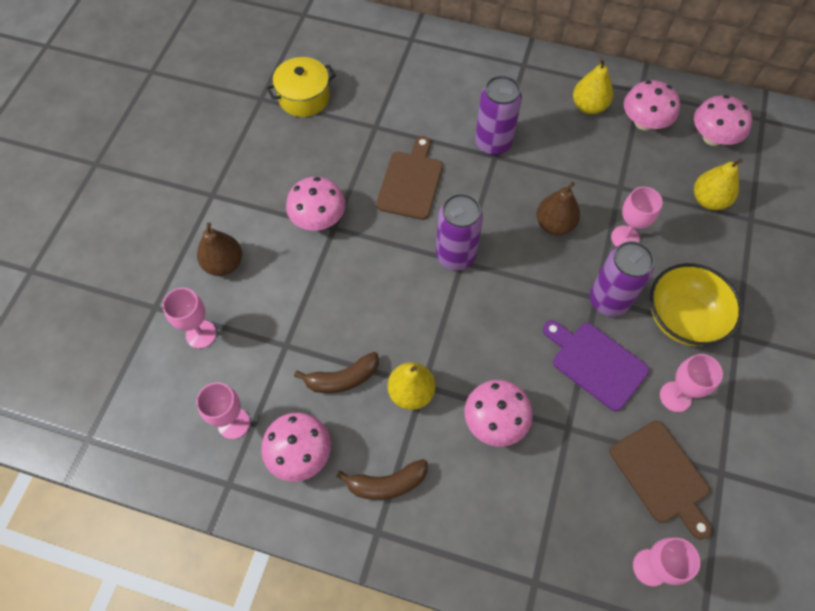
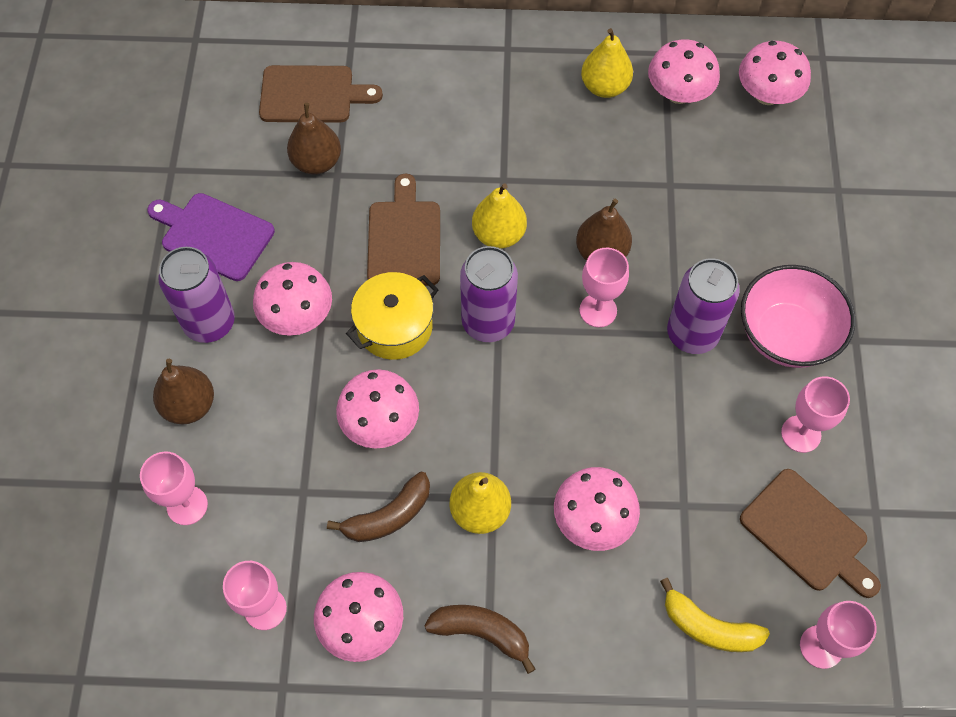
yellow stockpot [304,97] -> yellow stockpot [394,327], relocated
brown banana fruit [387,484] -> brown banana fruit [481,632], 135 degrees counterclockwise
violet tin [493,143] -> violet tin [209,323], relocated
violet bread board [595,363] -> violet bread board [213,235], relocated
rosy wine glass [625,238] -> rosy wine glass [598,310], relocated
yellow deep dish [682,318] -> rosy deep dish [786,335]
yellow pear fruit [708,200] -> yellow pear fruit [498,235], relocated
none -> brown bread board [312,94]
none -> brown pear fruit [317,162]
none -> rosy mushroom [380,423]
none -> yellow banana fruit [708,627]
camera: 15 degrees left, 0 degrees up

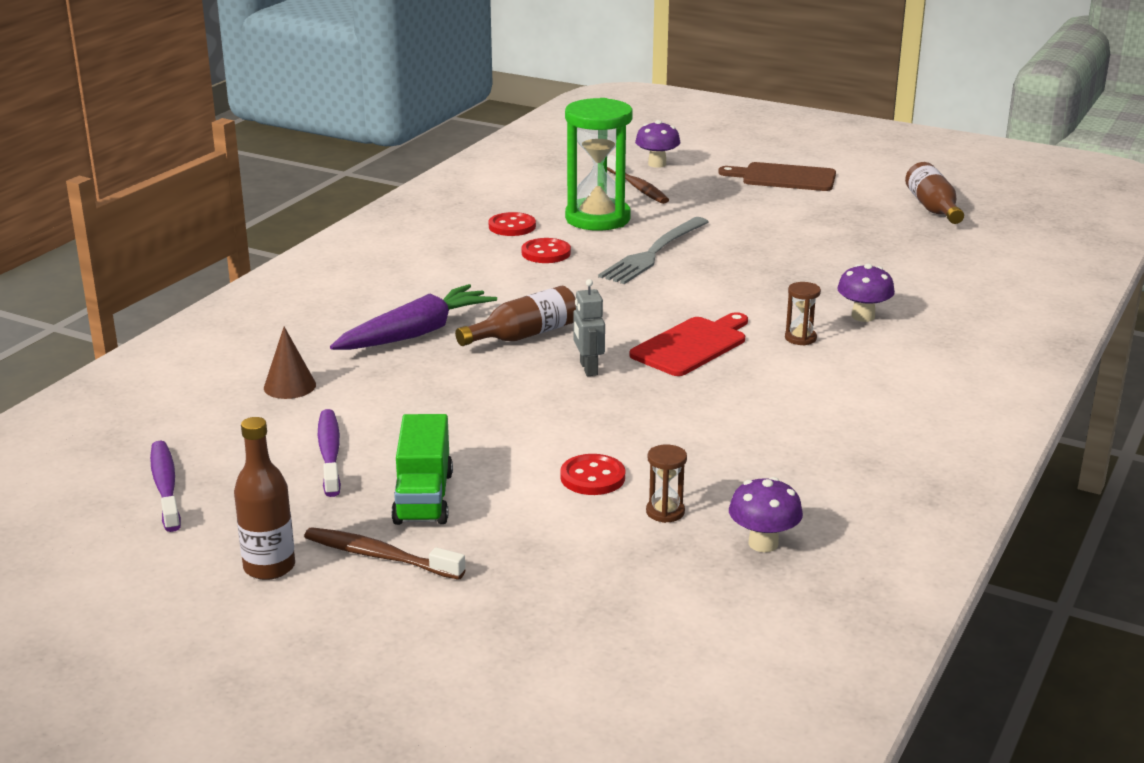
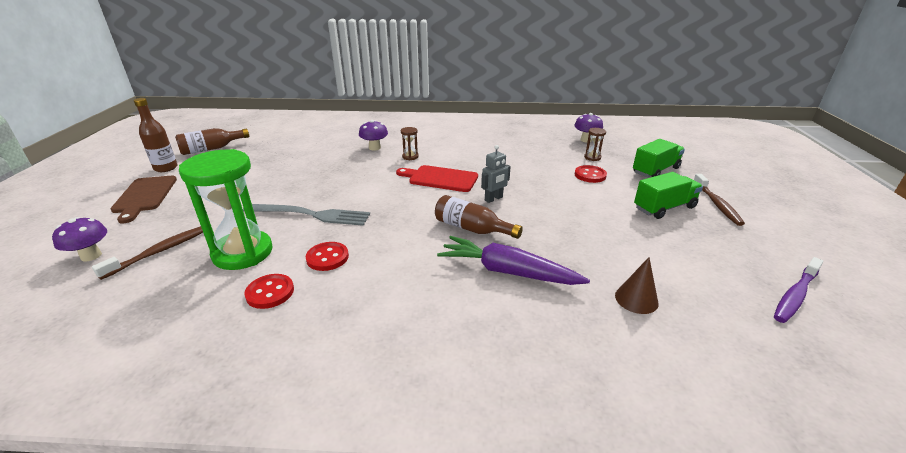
brown flask [269,567] -> brown flask [166,168], relocated
violet dental brush [330,453] -> none
none -> leaf-green lorry [655,170]
camera: 115 degrees left, 5 degrees up

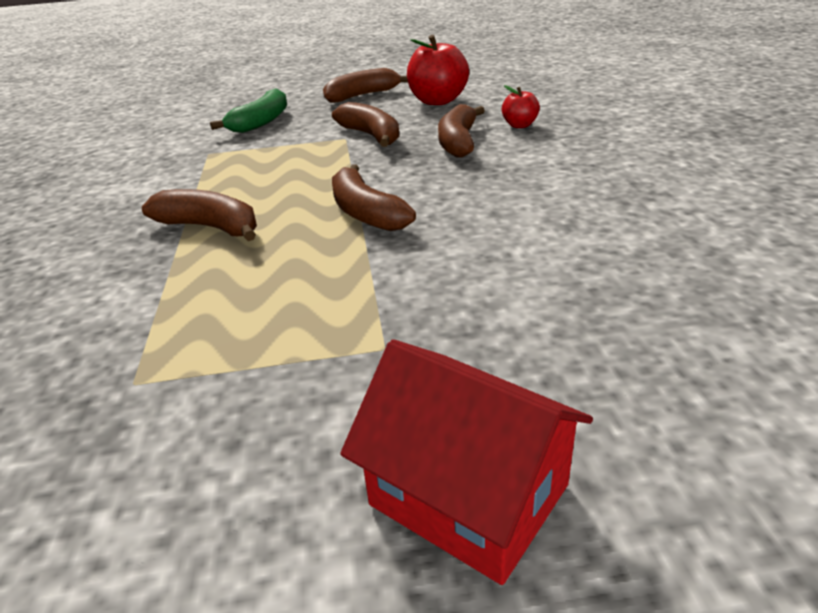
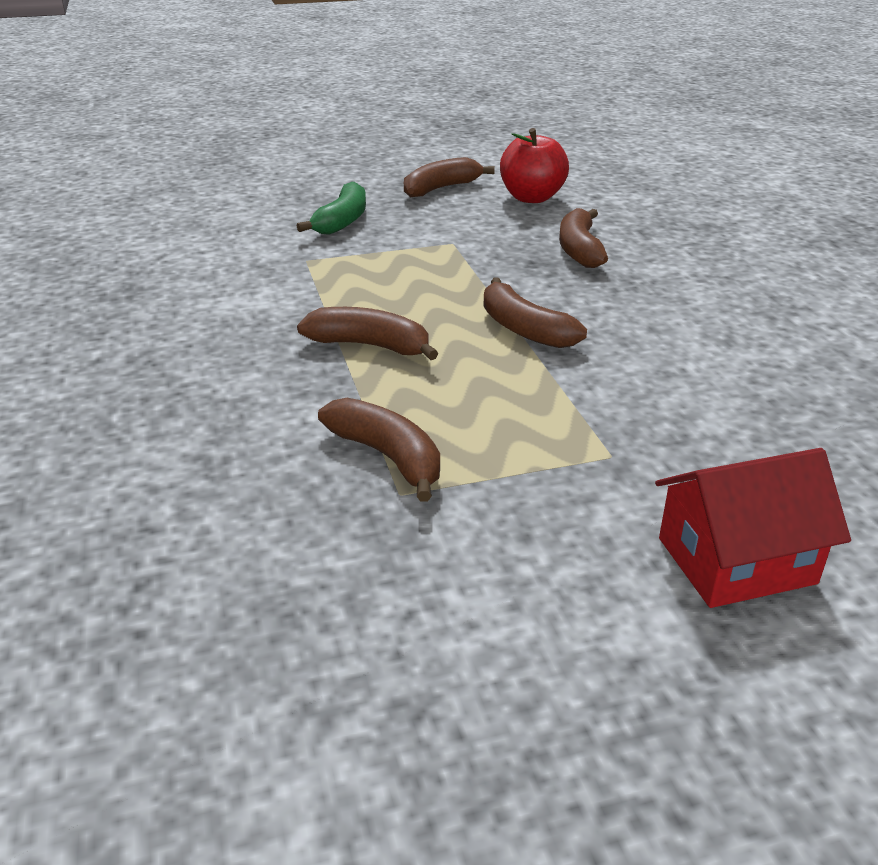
brown banana fruit [371,136] -> brown banana fruit [388,457], relocated
crimson toy house [468,495] -> crimson toy house [736,561], 45 degrees counterclockwise
crimson toy apple [519,125] -> none
camera: 10 degrees left, 0 degrees up

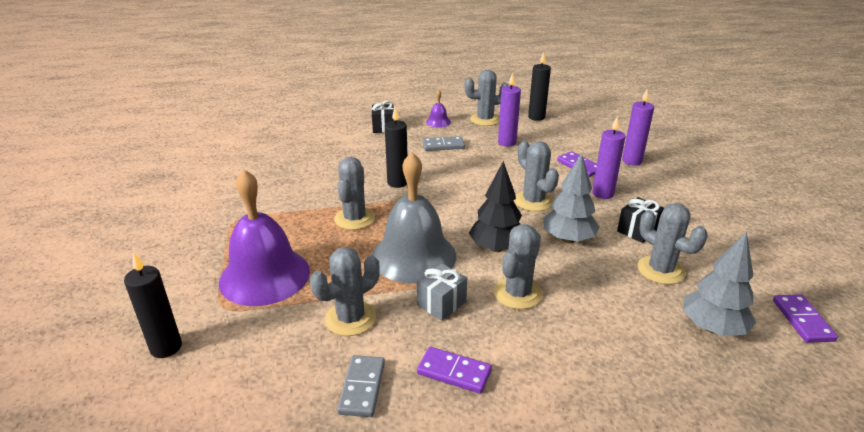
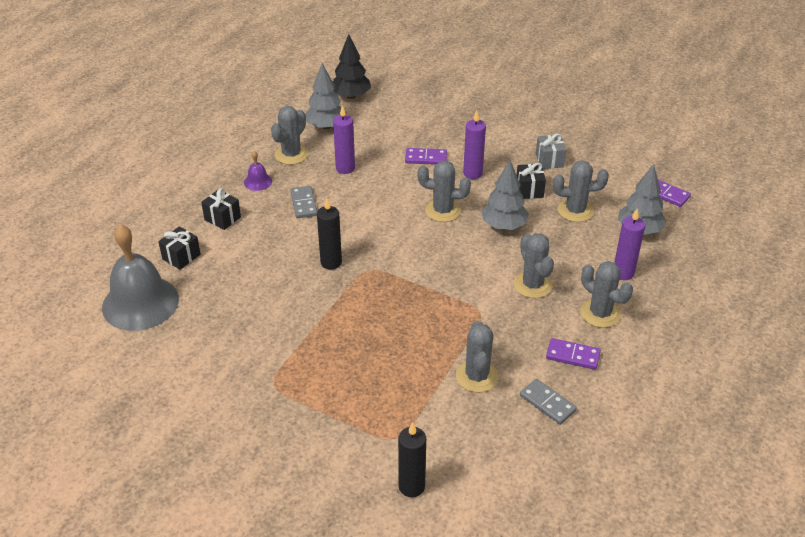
violet school bell [265,276] -> none
grey cactus [354,219] -> grey cactus [600,313], relocated
grey school bell [414,256] -> grey school bell [140,303], relocated
grey wrapped gift [441,303] -> grey wrapped gift [549,160], relocated
violet domino piece [454,372] -> violet domino piece [573,355], 45 degrees clockwise
grey domino piece [443,145] -> grey domino piece [304,204], 45 degrees counterclockwise
black tree [496,248] -> black tree [351,96], relocated
black candle [536,117] -> grey tree [326,126]
violet candle [632,161] -> violet candle [623,273], relocated
none -> black wrapped gift [181,257]
camera: 50 degrees left, 10 degrees up

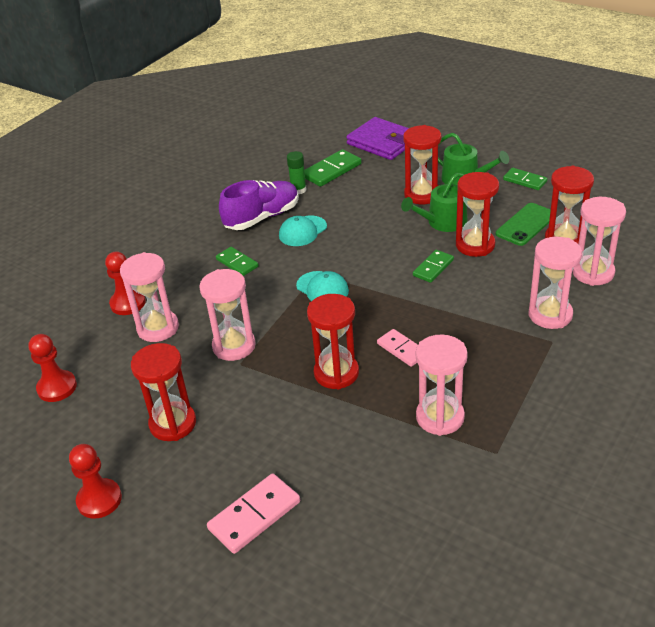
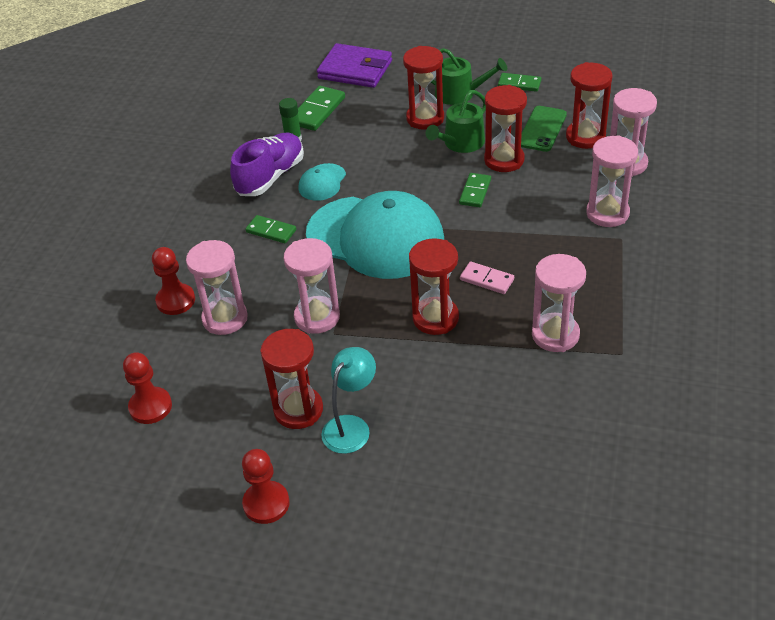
rosy domino piece [254,515] -> none
turquoise peaked cap [322,288] -> turquoise peaked cap [376,237], x2.36
none -> turquoise lamp [351,426]
camera: 20 degrees left, 5 degrees up

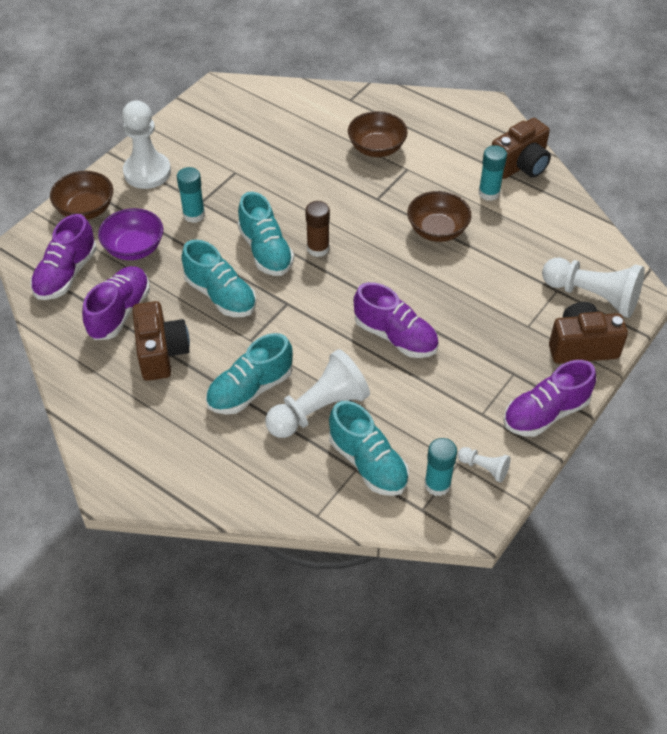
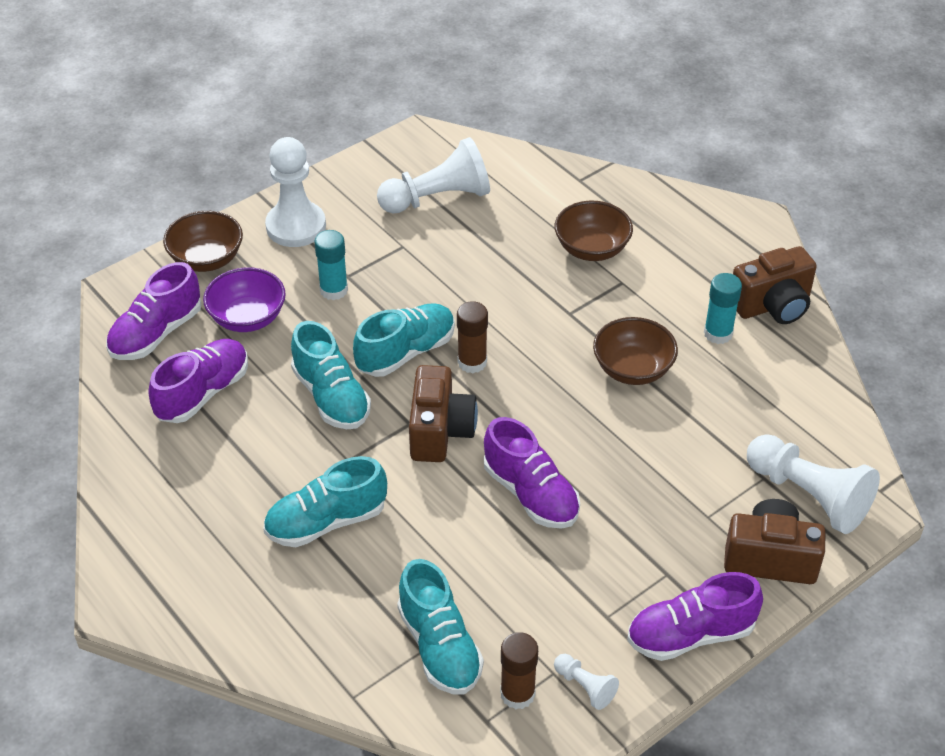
brown compact camera [161,353] -> brown compact camera [440,431], relocated
turquoise lace-up shoe [265,251] -> turquoise lace-up shoe [406,352], 120 degrees counterclockwise
snow-white chess pawn [318,409] -> snow-white chess pawn [437,198], relocated
turquoise glue stick [437,484] -> brown glue stick [517,694]
camera: 15 degrees right, 5 degrees down

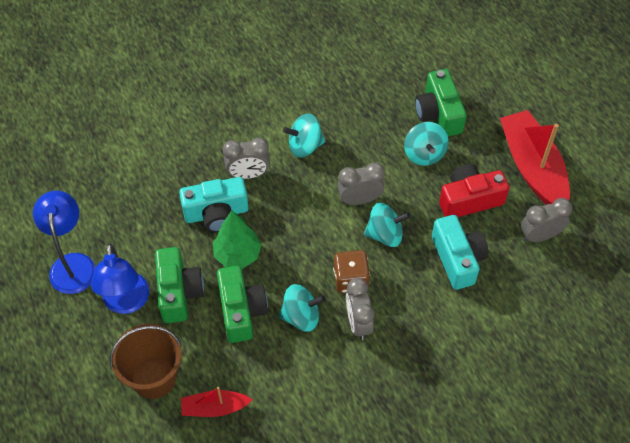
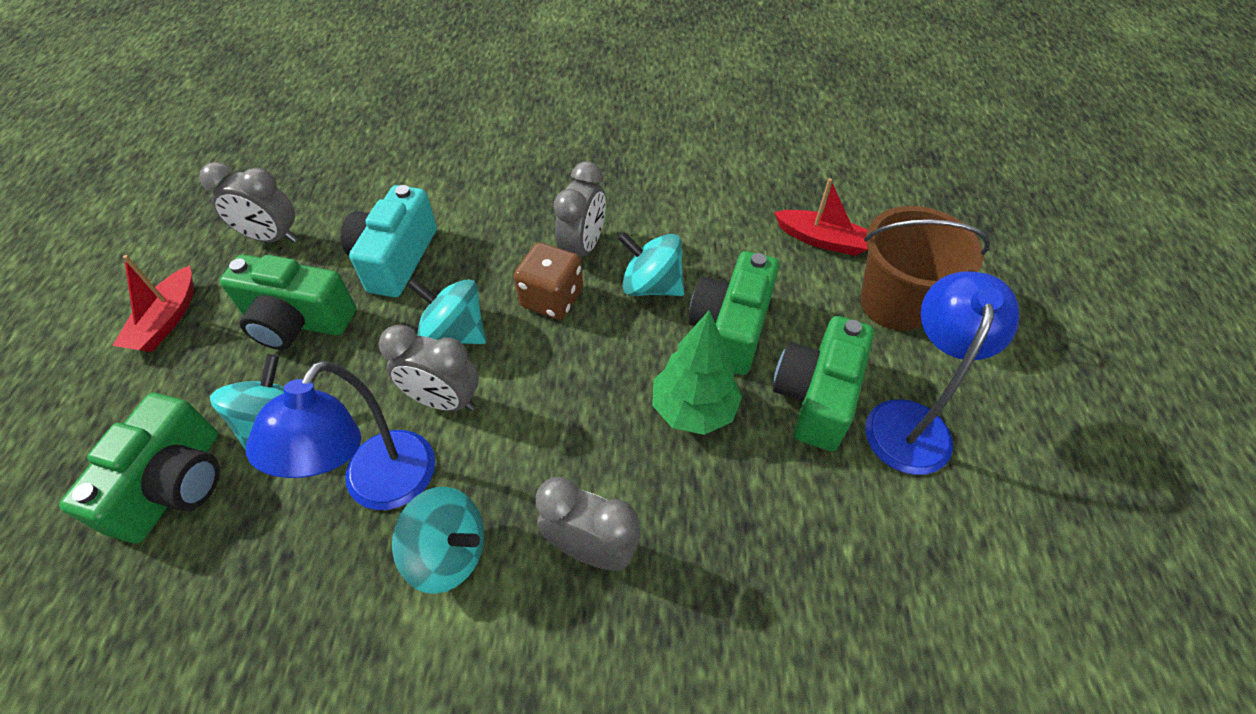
royal blue lamp [72,264] -> royal blue lamp [379,487], relocated
turquoise compact camera [216,213] -> none
crimson compact camera [469,199] -> leaf-green compact camera [297,321]
crimson toy boat [532,167] -> crimson toy boat [167,320], x0.52
camera: 150 degrees left, 5 degrees down

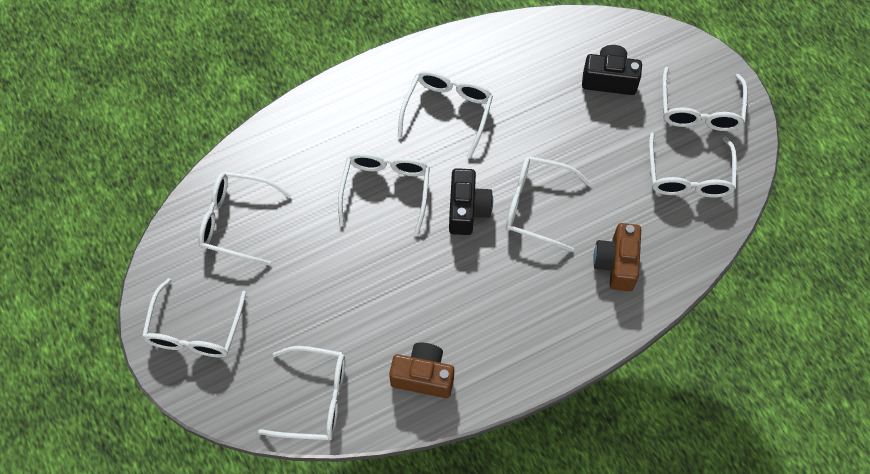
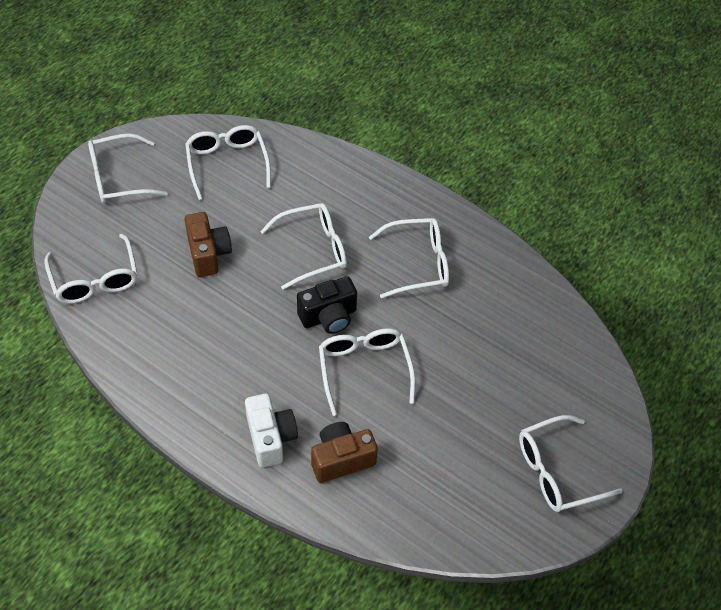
brown compact camera [423,376] -> brown compact camera [208,254], relocated
black compact camera [609,79] -> none
snow-white eyeglasses [689,176] -> none
none -> snow-white compact camera [270,438]
camera: 60 degrees right, 10 degrees down

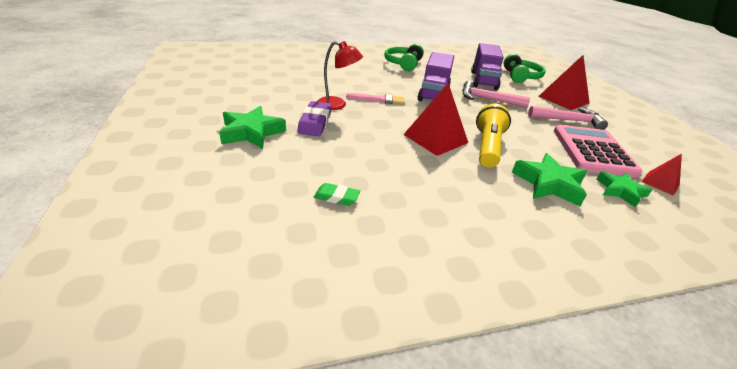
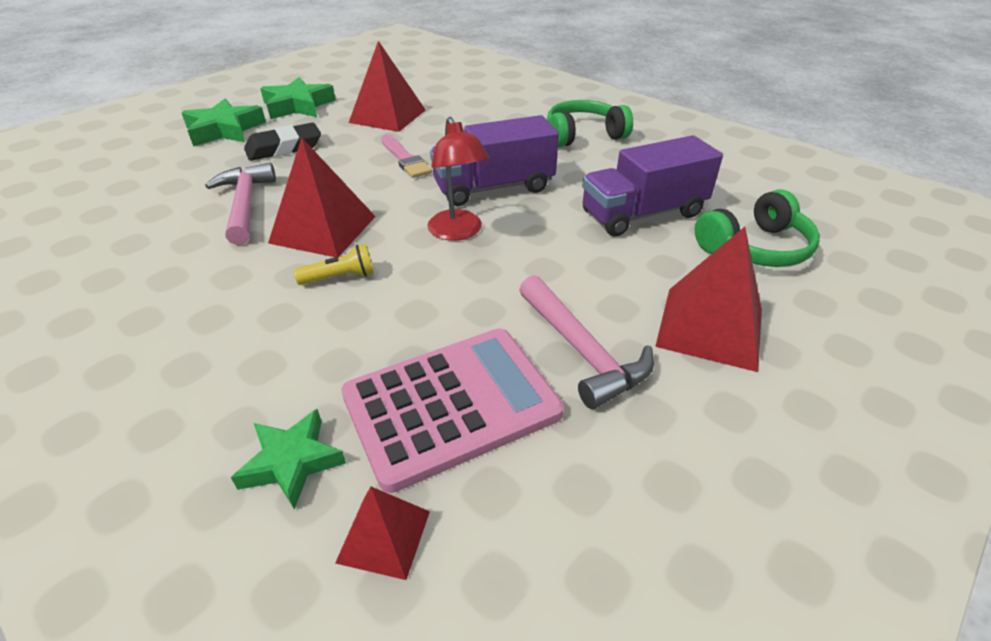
violet pencil eraser [315,122] -> black pencil eraser [284,147]
leaf-green pencil eraser [336,197] -> none
crimson lamp [337,105] -> crimson lamp [458,232], relocated
rosy carpenter's hammer [488,99] -> rosy carpenter's hammer [245,205], relocated
yellow torch [487,147] -> yellow torch [340,277], x0.52
leaf-green star shape [548,184] -> leaf-green star shape [298,106], relocated
none -> crimson pyramid shape [388,116]
camera: 60 degrees right, 5 degrees up

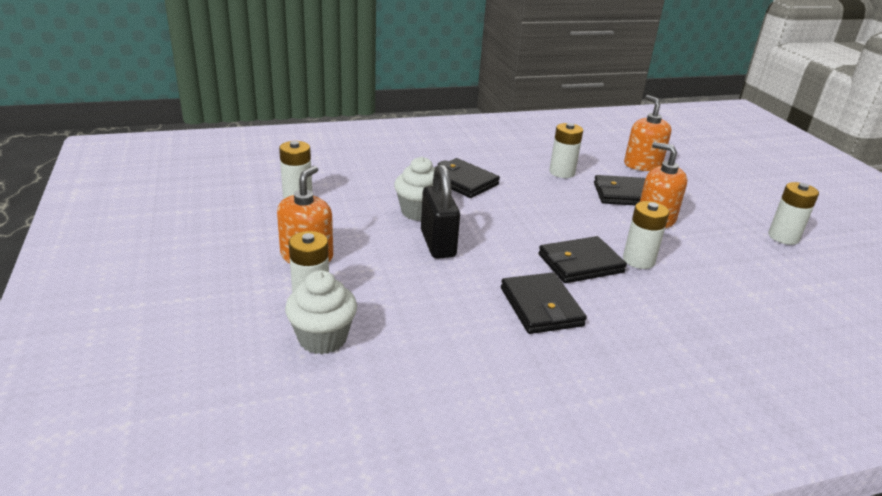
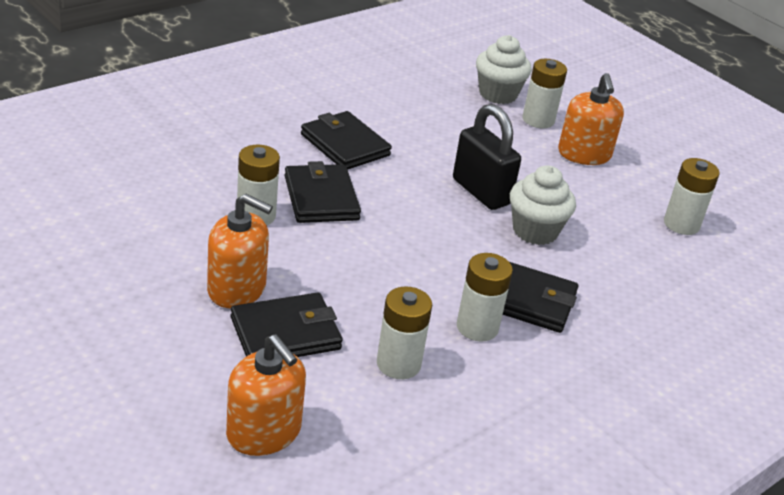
black card wallet [580,263] -> black card wallet [321,198], 60 degrees counterclockwise
snow-white power cell [783,237] -> snow-white power cell [477,327], relocated
camera: 155 degrees right, 5 degrees up

